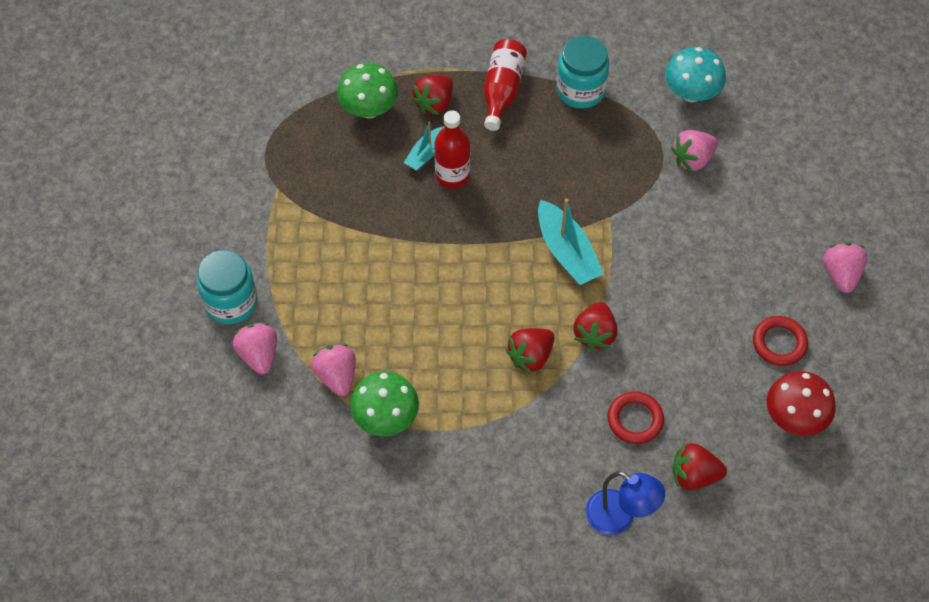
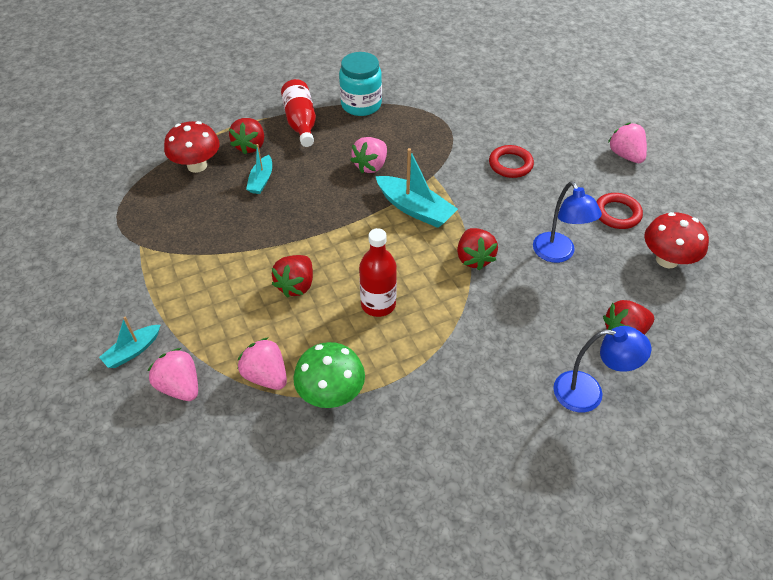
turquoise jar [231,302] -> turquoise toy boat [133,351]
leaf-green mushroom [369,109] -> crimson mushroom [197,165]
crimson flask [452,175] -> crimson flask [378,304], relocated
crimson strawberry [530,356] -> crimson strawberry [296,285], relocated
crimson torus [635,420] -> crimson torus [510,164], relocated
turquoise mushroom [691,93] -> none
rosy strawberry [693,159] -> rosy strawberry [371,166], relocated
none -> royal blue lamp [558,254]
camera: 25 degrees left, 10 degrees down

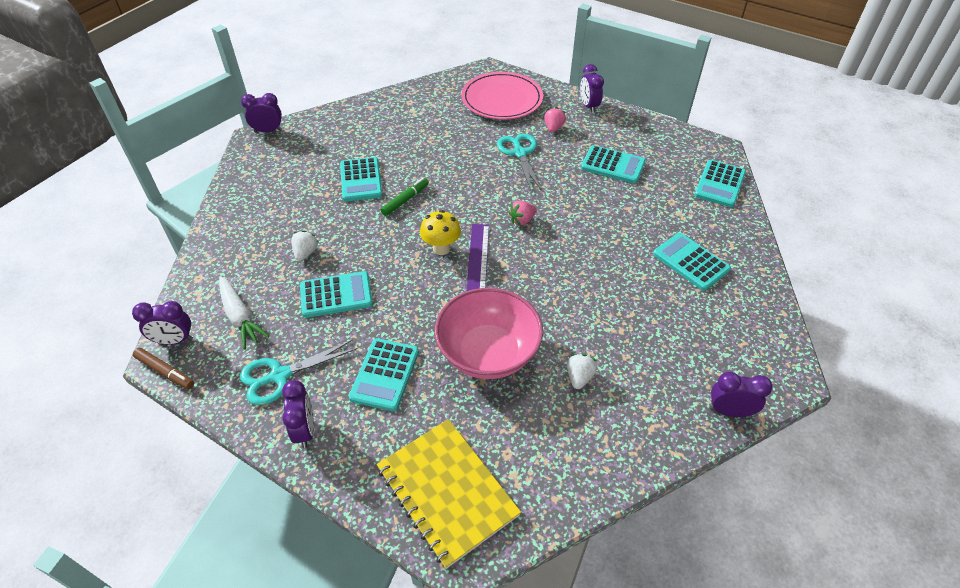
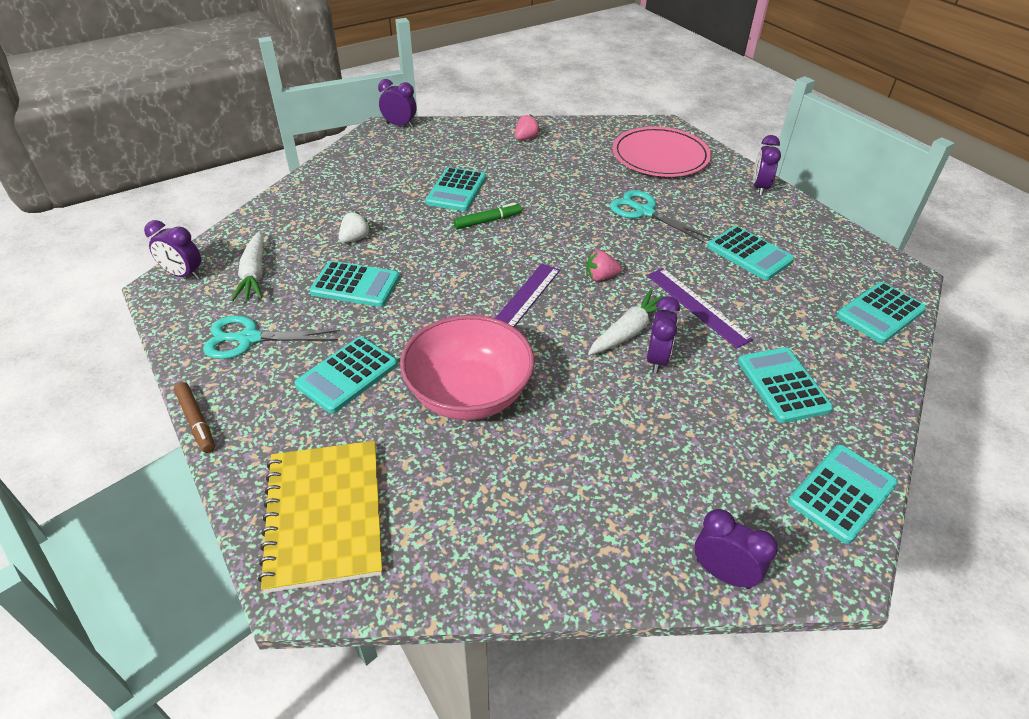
brown marker [165,372] -> brown marker [196,421], relocated
violet alarm clock [305,430] -> violet alarm clock [657,359], relocated
yellow mushroom [441,248] -> none
turquoise shears [519,153] -> turquoise shears [644,212], 60 degrees counterclockwise
rosy strawberry [553,128] -> rosy strawberry [526,138], relocated
snow-white strawberry [579,377] -> none
none -> snow-white toy carrot [628,331]
none -> violet ruler [697,306]
none -> turquoise pocket calculator [841,493]
camera: 25 degrees right, 5 degrees down

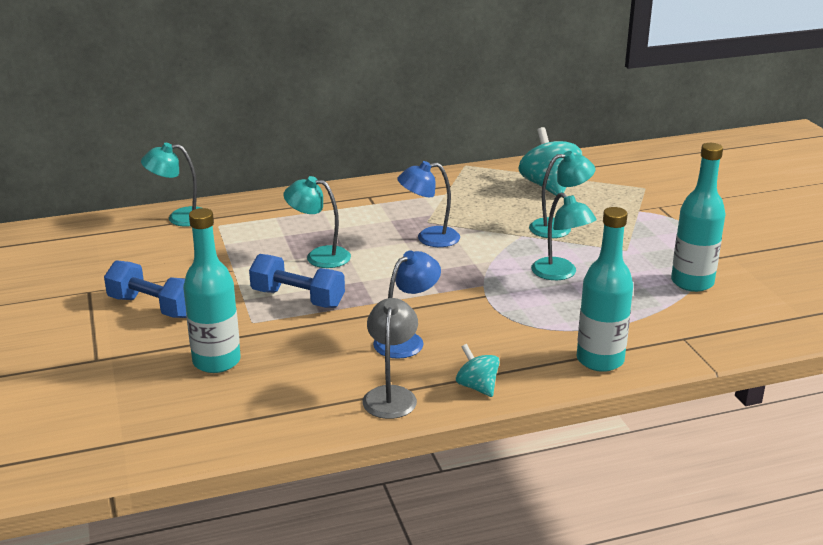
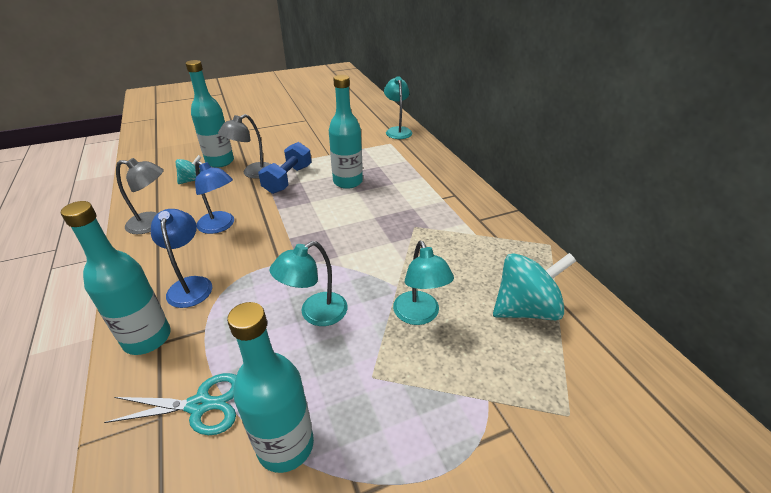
royal blue free weight [153,307] -> none
turquoise lamp [319,256] -> turquoise flask [348,182]
royal blue lamp [429,238] -> royal blue lamp [190,285], relocated
turquoise whirligig [477,387] -> turquoise whirligig [192,180], relocated
none -> turquoise shears [200,405]
none -> grey lamp [253,173]
camera: 85 degrees right, 10 degrees up

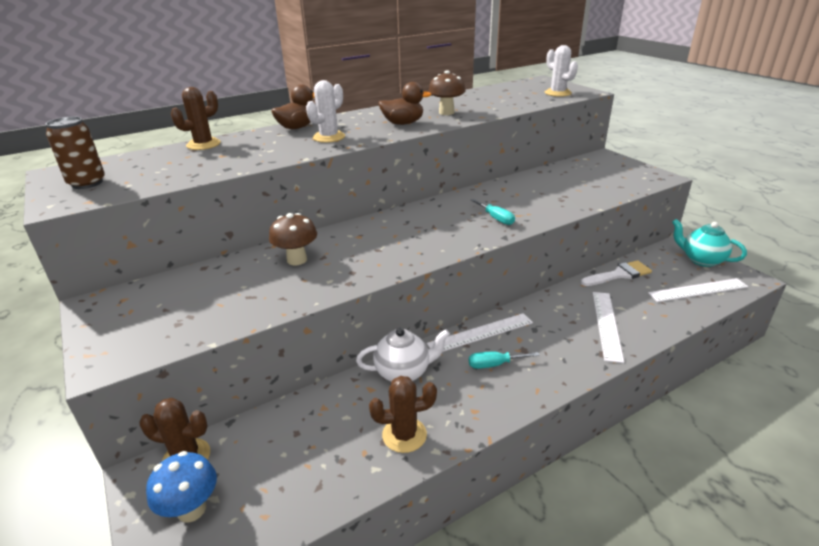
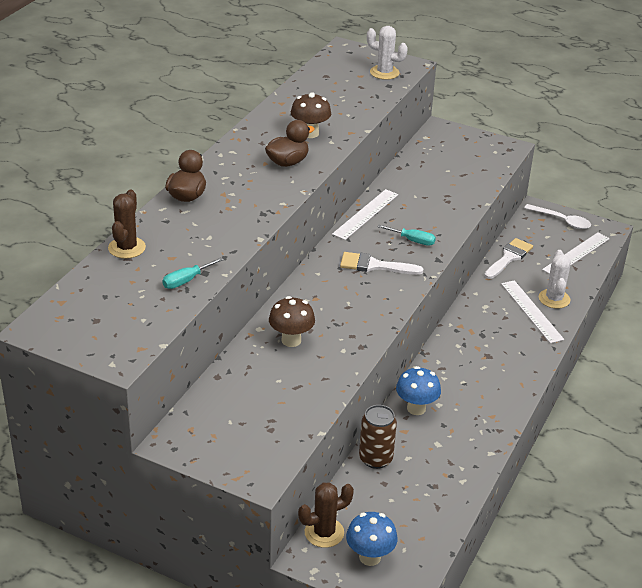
brown tin [87,183] -> brown tin [375,458], relocated
snow-white cactus [329,137] -> snow-white cactus [554,299], relocated
snow-white tea pot [403,372] -> royal blue mushroom [416,408]
brown cactus [404,435] -> none
snow-white ruler [480,333] -> snow-white ruler [365,214], relocated
turquoise flat screwdriver [494,364] -> turquoise flat screwdriver [186,281], relocated
turquoise tea pot [701,260] -> snow-white tablespoon [562,220]
none -> snow-white paint brush [374,265]
camera: 35 degrees left, 5 degrees up

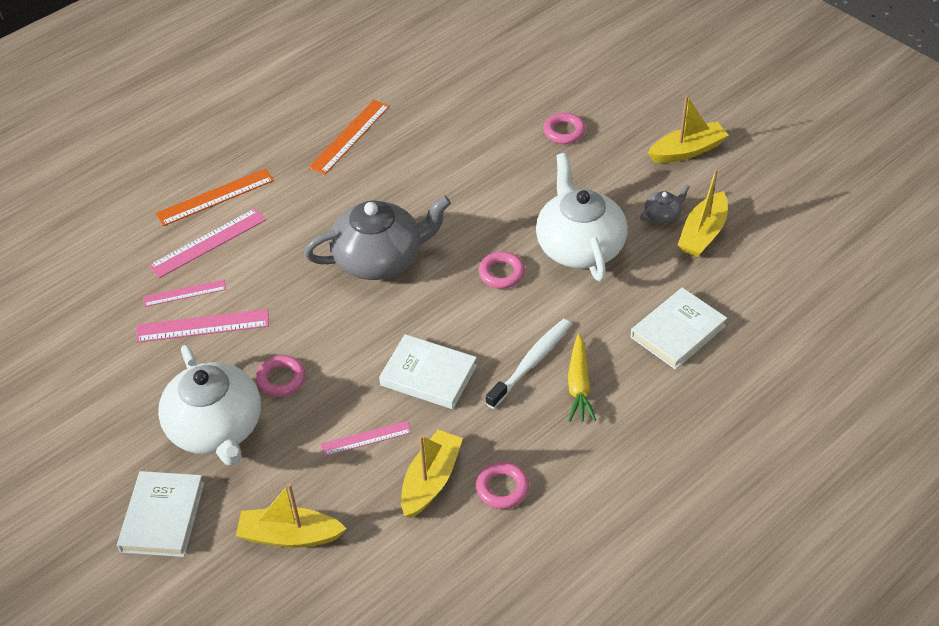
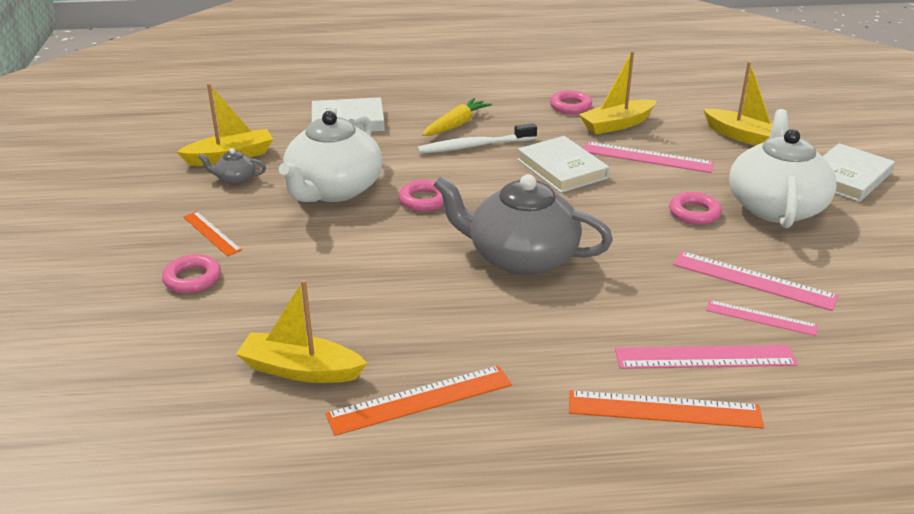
rosy ruler [366,438] -> rosy ruler [647,157], x1.57
yellow toy boat [687,151] -> yellow toy boat [300,370], relocated
none -> orange-coloured ruler [211,233]
camera: 145 degrees left, 15 degrees down

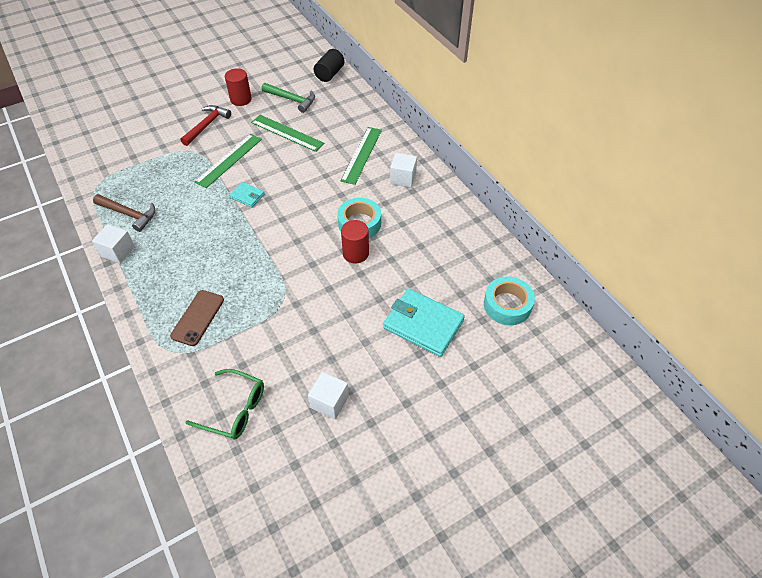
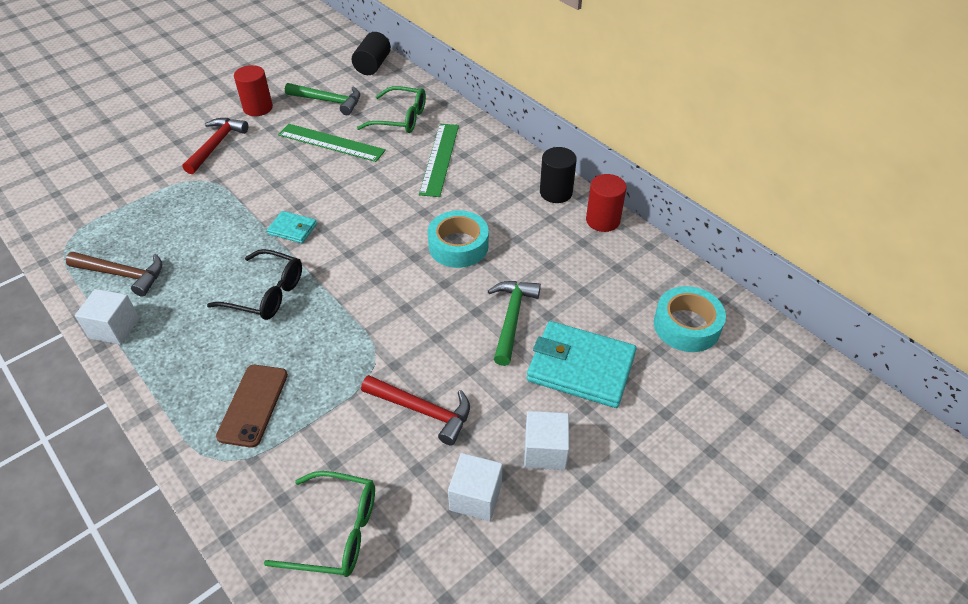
leaf-green ruler [229,160] -> none
crimson cylinder [355,253] -> crimson cylinder [602,220], relocated
snow-white cube [403,178] -> snow-white cube [545,451], relocated
none -> black eyeglasses [266,293]
none -> leaf-green eyeglasses [400,118]
none -> crimson carpenter's hammer [422,410]
none -> leaf-green carpenter's hammer [512,319]
none -> black cylinder [556,192]
camera: 10 degrees left, 5 degrees down

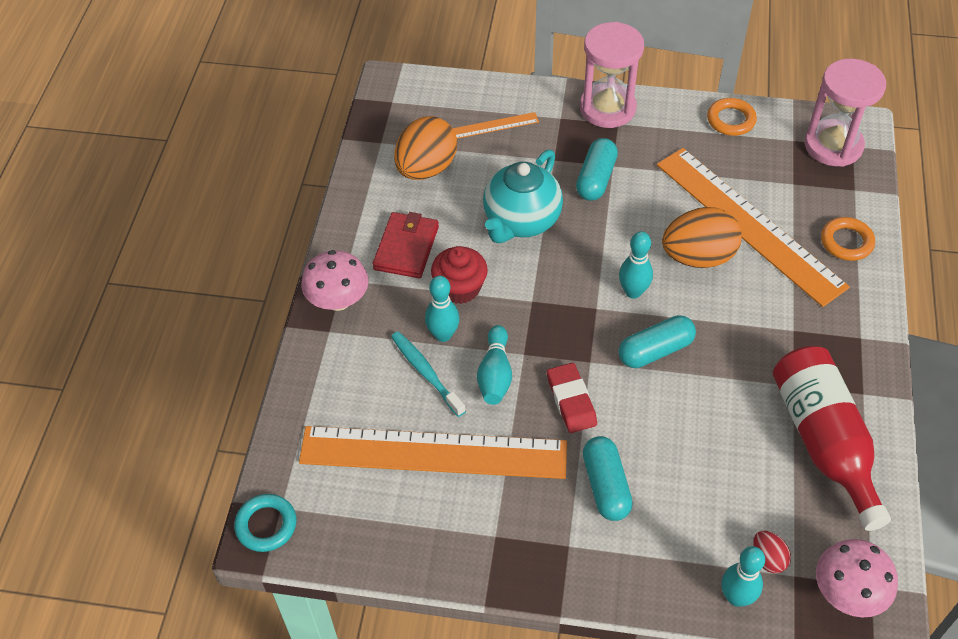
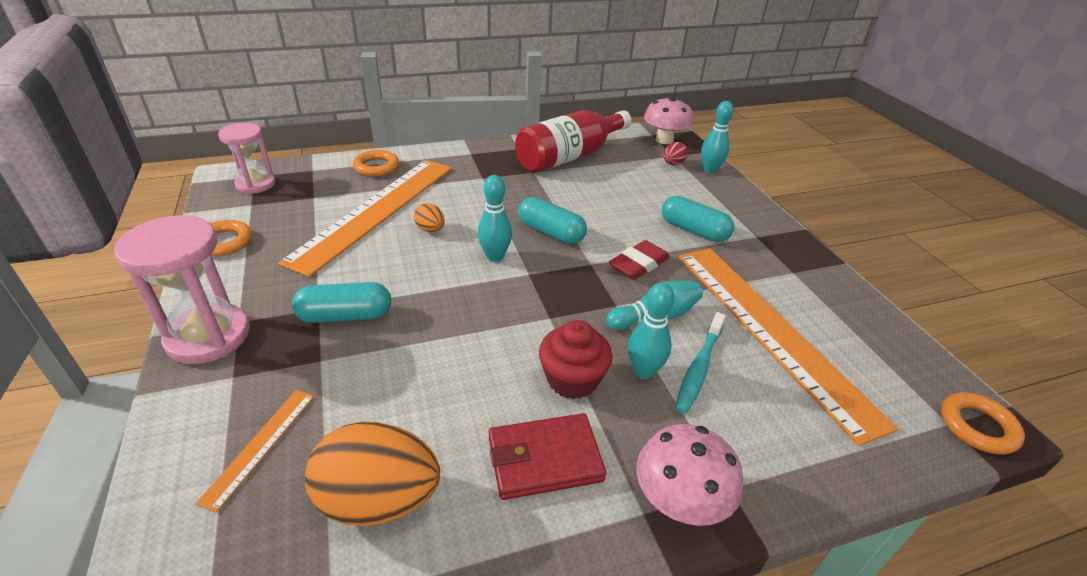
turquoise torus [266,525] -> orange-coloured torus [977,427]
orange-coloured ruler [494,126] -> orange-coloured ruler [260,446], 60 degrees clockwise
turquoise tea pot [521,221] -> none
turquoise capsule [606,486] -> turquoise capsule [693,230], 75 degrees clockwise
orange-coloured toy egg [698,257] -> orange-coloured toy egg [430,230], x0.47
rosy hourglass [833,145] -> rosy hourglass [255,184], x0.67
camera: 120 degrees left, 15 degrees down

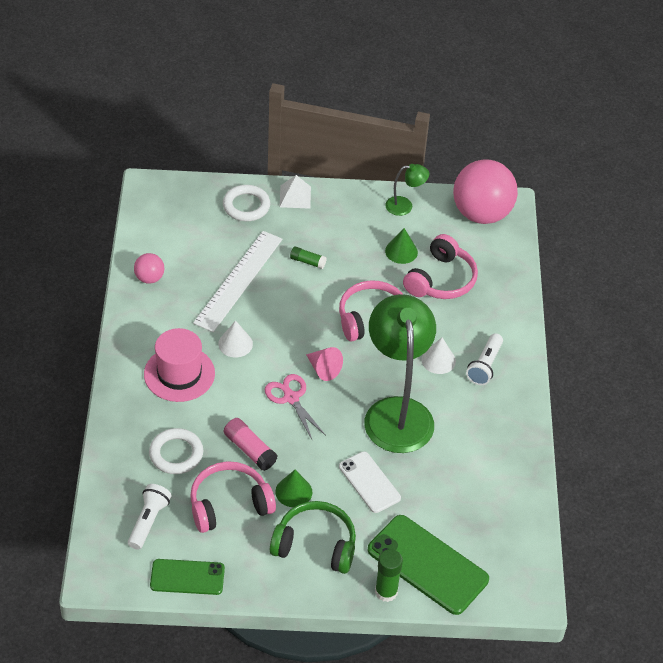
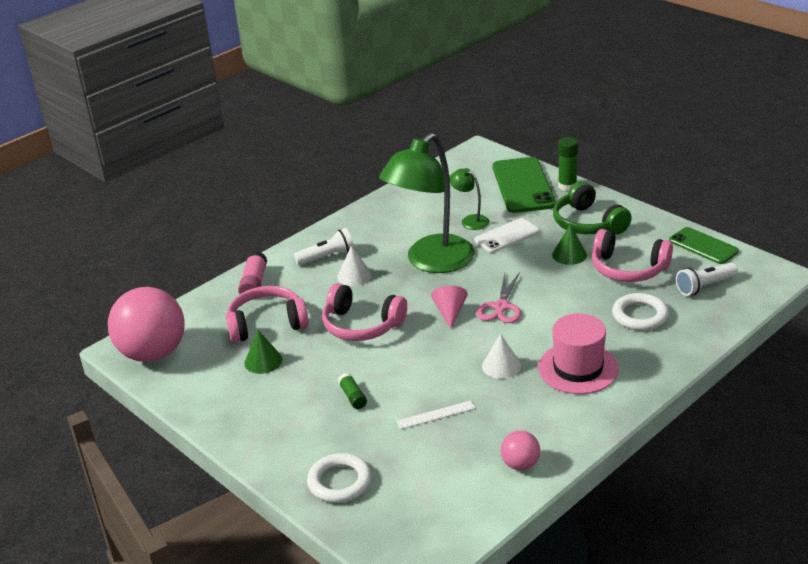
snow-white ruler [239,280] -> snow-white ruler [435,415], x0.46
rosy glue stick [250,450] -> rosy glue stick [254,284], relocated
snow-white pyramid shape [295,196] -> none
snow-white mobile phone [369,482] -> snow-white mobile phone [506,236], 45 degrees clockwise
leaf-green lamp [405,206] -> leaf-green lamp [470,220], relocated
camera: 130 degrees left, 15 degrees down

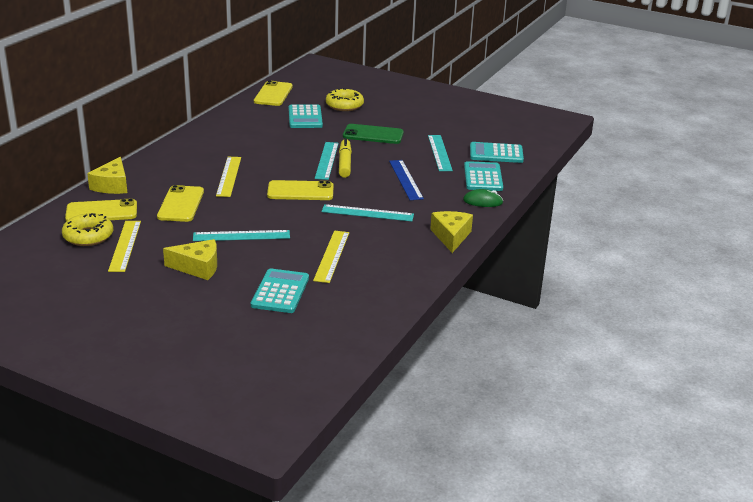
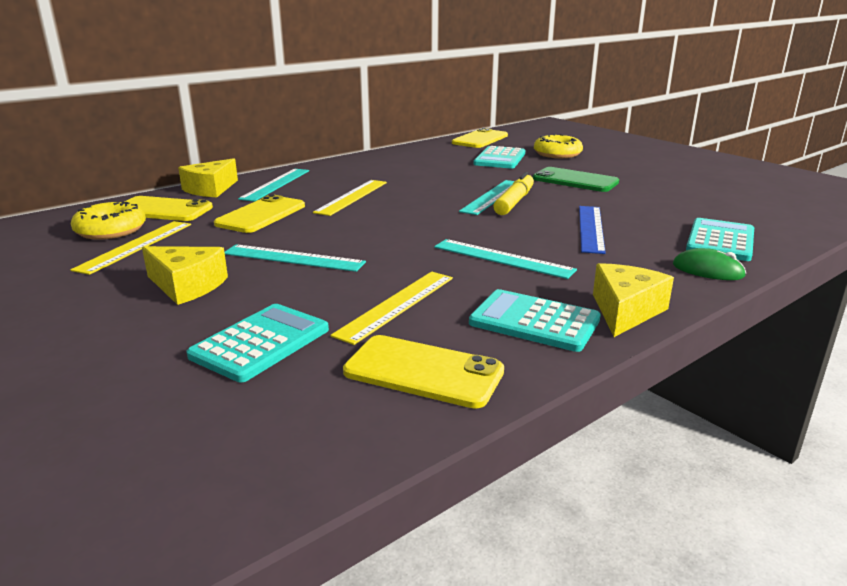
yellow mobile phone [300,191] -> yellow mobile phone [423,372], relocated
turquoise ruler [439,153] -> turquoise ruler [275,184], relocated
turquoise pocket calculator [496,153] -> turquoise pocket calculator [534,321], relocated
camera: 25 degrees right, 5 degrees down

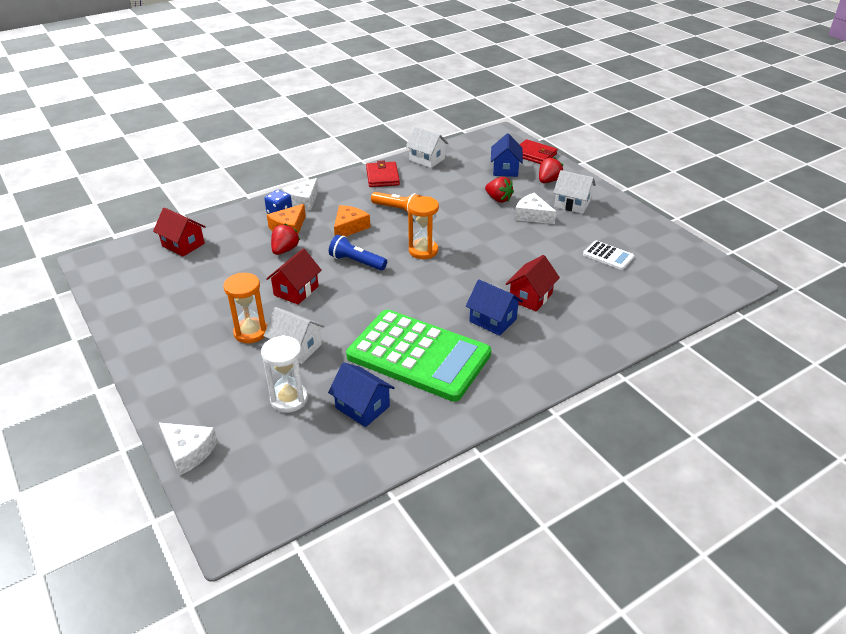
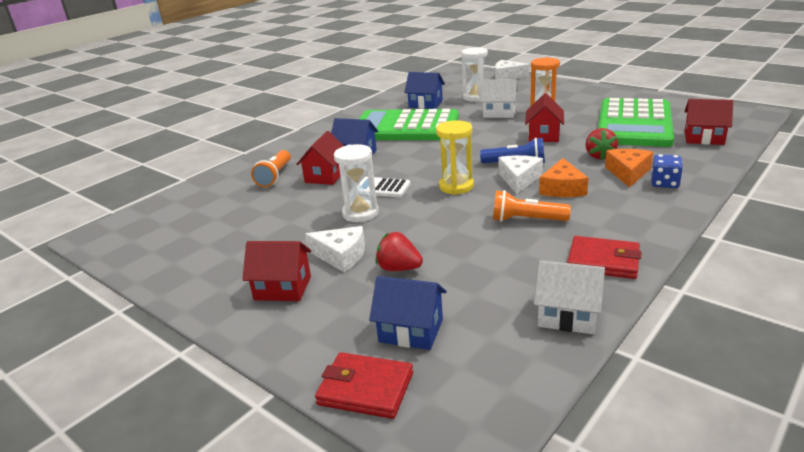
snow-white cheese wedge [303,201] -> snow-white cheese wedge [519,179], relocated
crimson card wallet [382,177] -> crimson card wallet [603,261], 45 degrees counterclockwise
orange-coloured hourglass [423,251] -> yellow hourglass [456,186]
royal blue toy house [505,169] -> royal blue toy house [411,331], 60 degrees counterclockwise
crimson strawberry [548,181] -> none
snow-white toy house [572,204] -> crimson toy house [283,288]
snow-white pocket calculator [608,256] -> snow-white pocket calculator [382,188], relocated
none -> orange-coloured torch [275,176]
none -> snow-white hourglass [360,213]
none -> leaf-green pocket calculator [634,124]
camera: 165 degrees right, 10 degrees down

